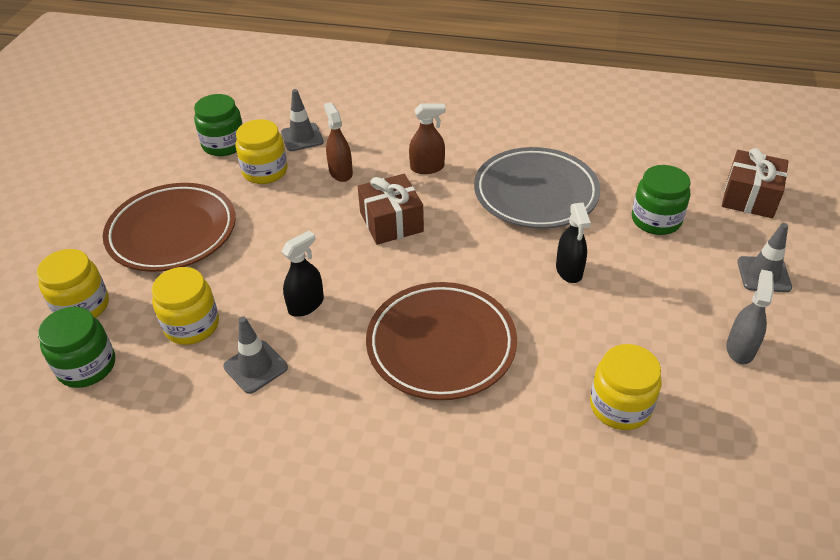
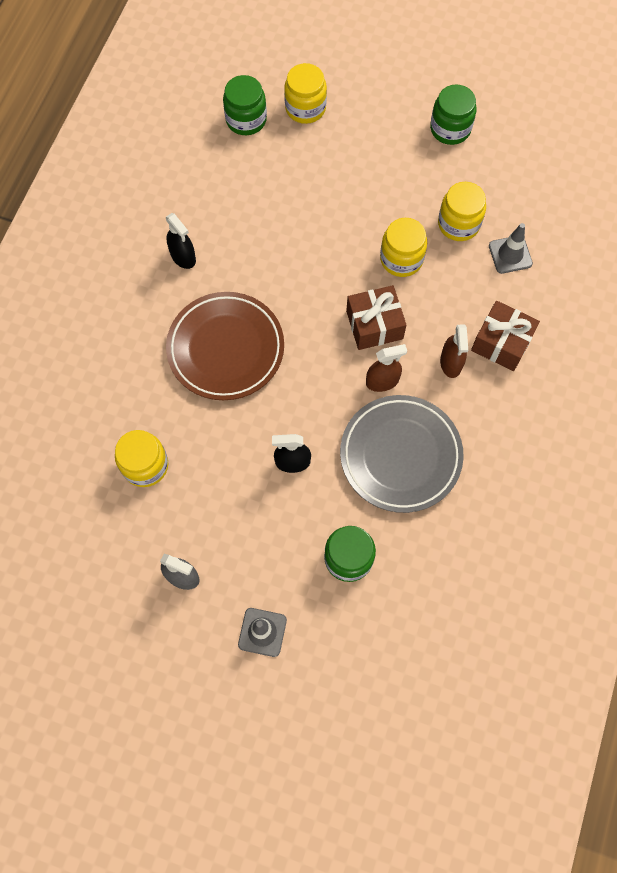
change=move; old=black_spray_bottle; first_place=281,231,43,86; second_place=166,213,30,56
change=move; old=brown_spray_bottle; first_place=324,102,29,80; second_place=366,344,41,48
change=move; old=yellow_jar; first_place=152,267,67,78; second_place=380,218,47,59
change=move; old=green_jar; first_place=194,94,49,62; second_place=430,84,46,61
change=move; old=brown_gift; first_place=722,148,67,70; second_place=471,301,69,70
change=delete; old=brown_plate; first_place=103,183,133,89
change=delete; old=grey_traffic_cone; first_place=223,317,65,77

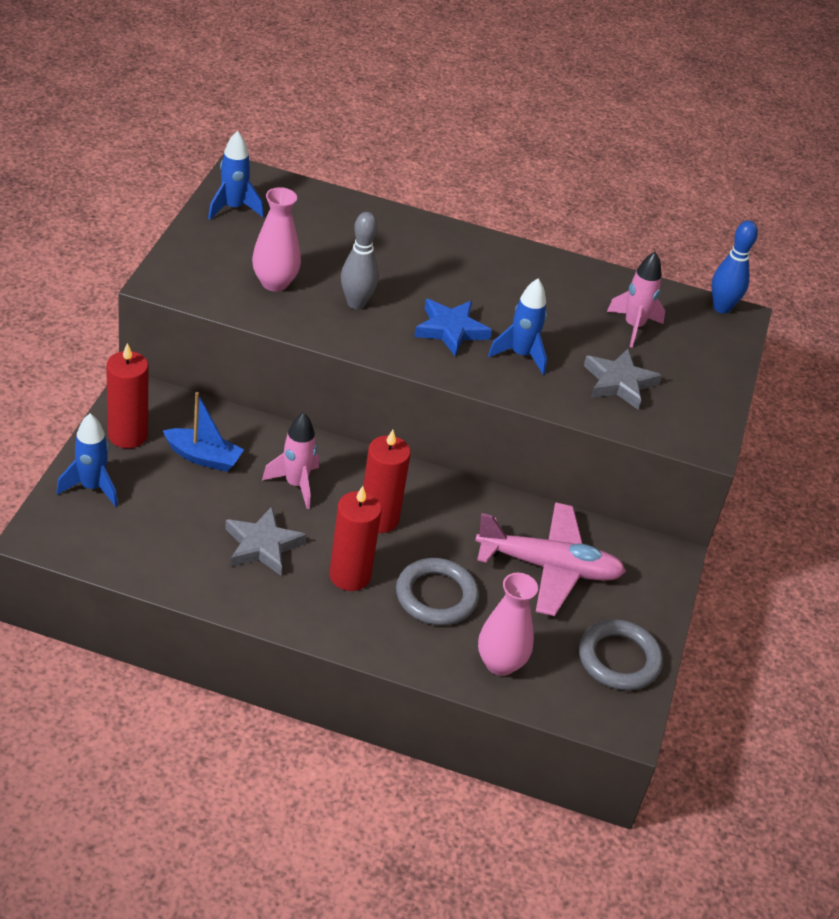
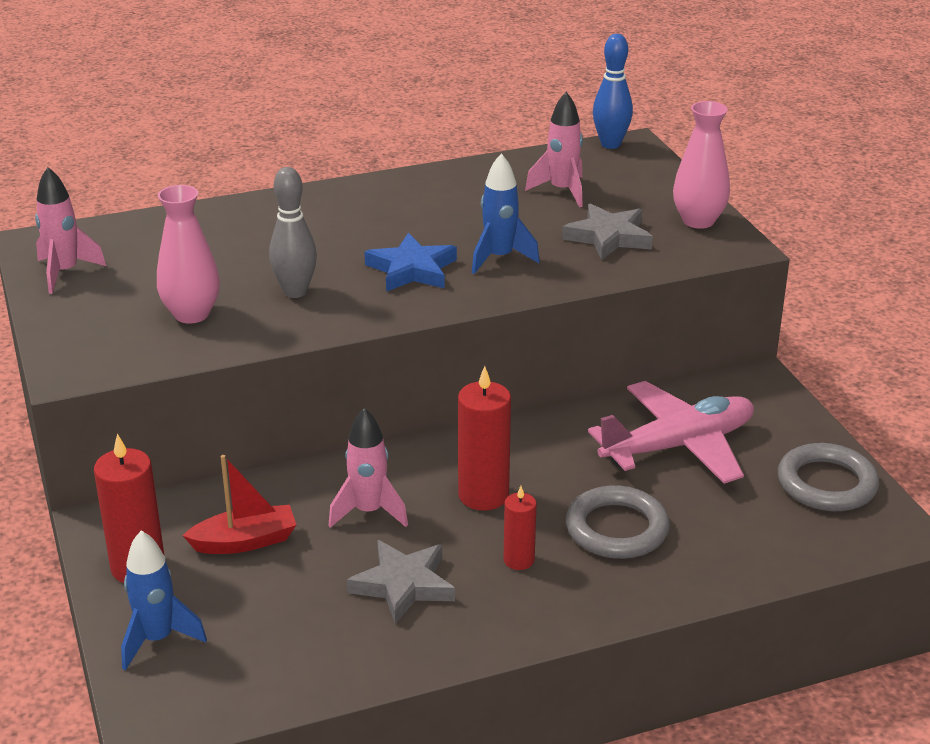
change=recolor; old=blue_rocket; new=pink_rocket; first_place=208,131,56,89; second_place=35,167,71,127
change=recolor; old=blue_boat; new=red_boat; first_place=163,392,81,80; second_place=183,455,113,99
change=resize; old=red_candle; first_place=329,486,53,105; second_place=503,486,33,84; factor=0.58
change=move; old=pink_vase; first_place=478,573,60,103; second_place=673,101,57,128

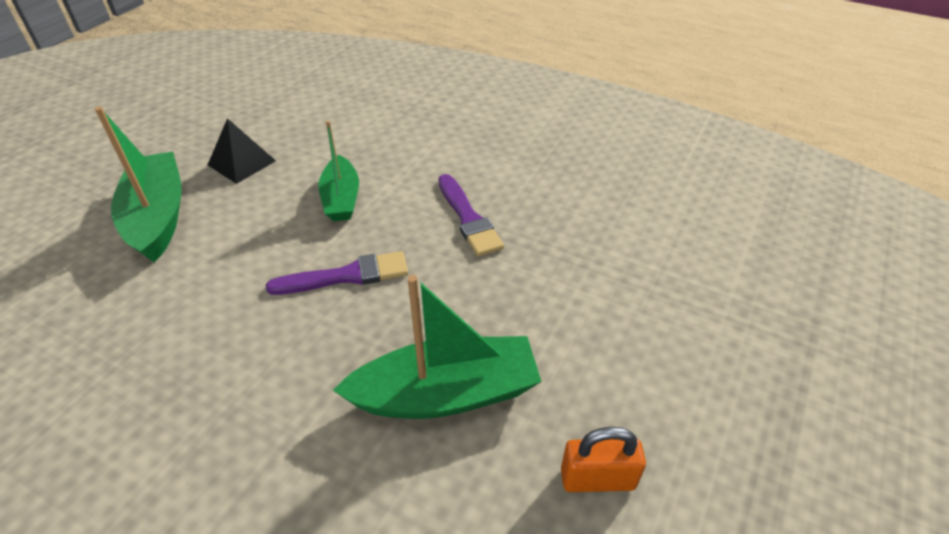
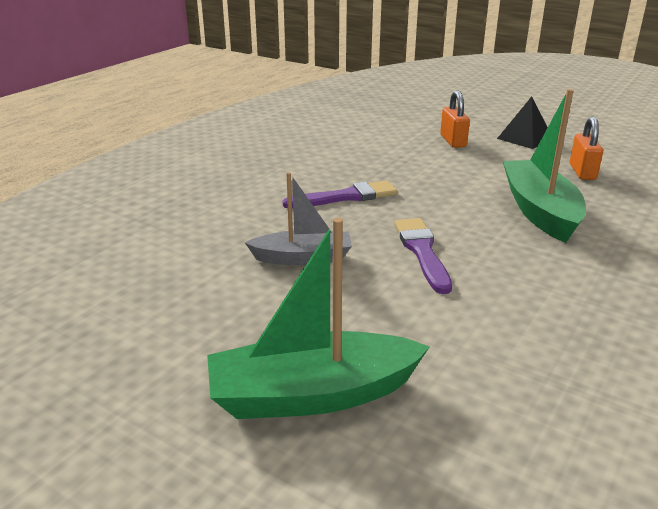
change=recolor; old=green_boat; new=grey_boat; first_place=319,121,40,100; second_place=245,172,107,93
change=insert; new=orange_padlock; second_place=440,90,30,58
change=move; old=black_pyramid; first_place=208,118,68,66; second_place=497,96,51,53

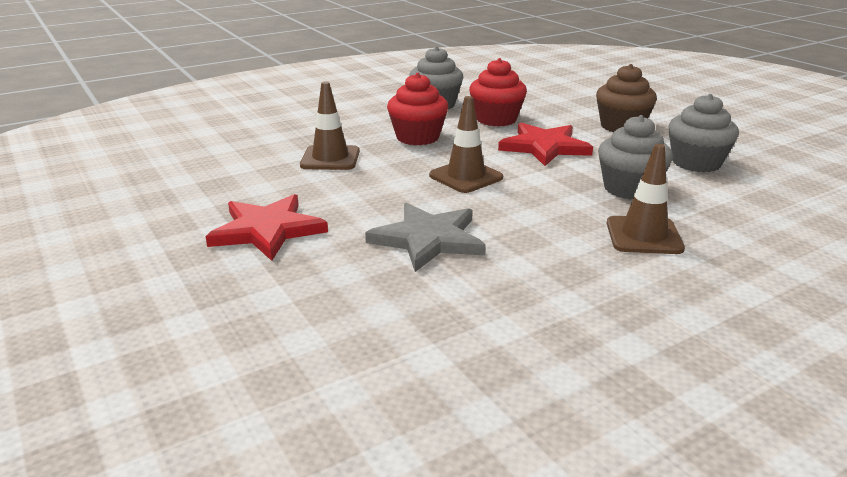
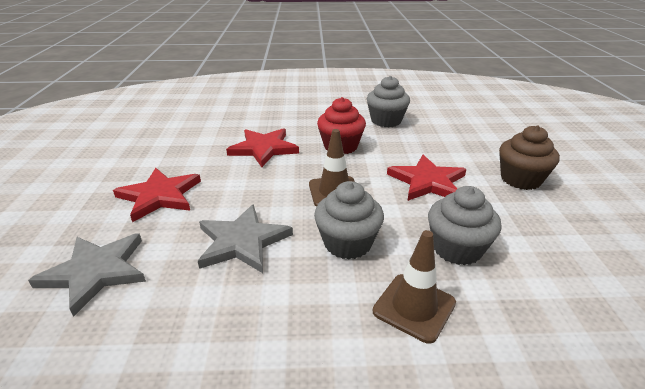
change=insert; new=grey_star; second_place=28,233,118,84
change=replace; old=brown_traffic_cone; new=red_star; first_place=300,82,60,88; second_place=226,128,73,39
change=move; old=grey_cupcake; first_place=668,94,71,78; second_place=314,181,70,78
change=delete; old=red_cupcake; first_place=469,58,58,68

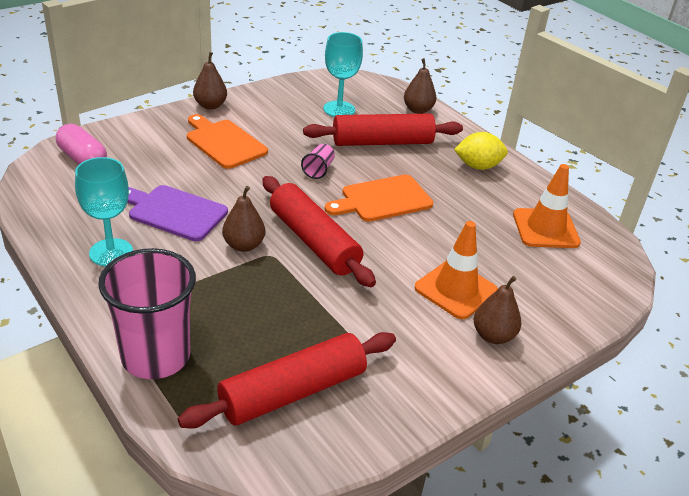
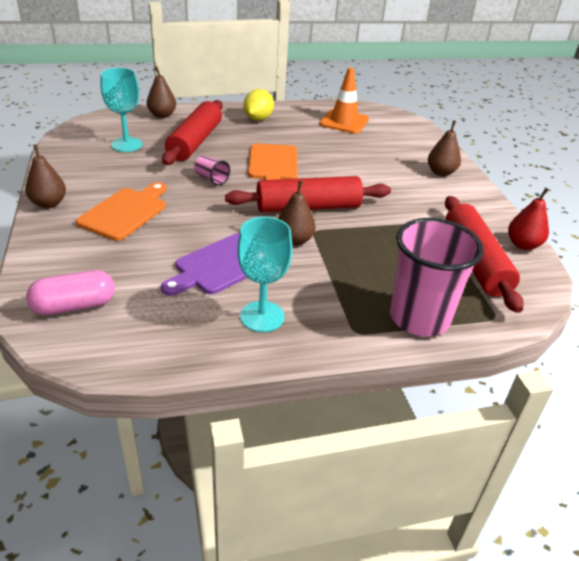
change=rotate; old=orange_cutting_board; first_place=187,114,81,55; second_place=76,182,91,59; degrees=135
change=insert; new=red_pear; second_place=508,188,41,62
change=delete; old=orange_traffic_cone; first_place=415,221,83,98

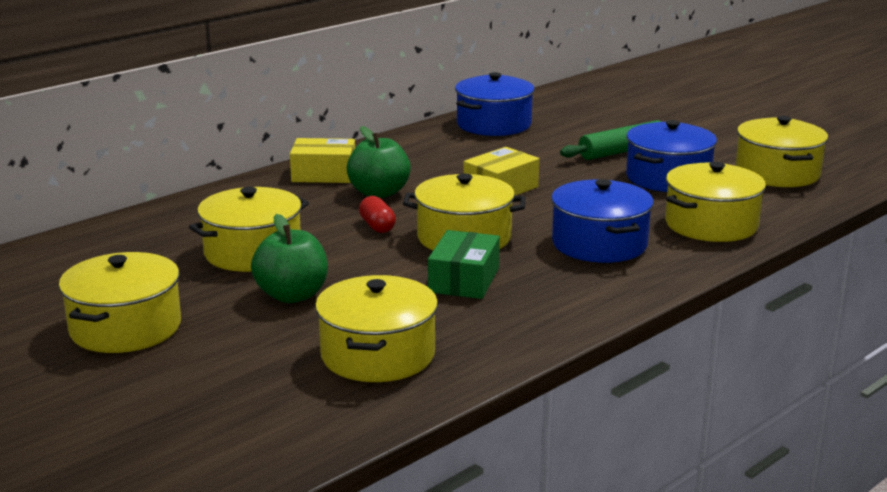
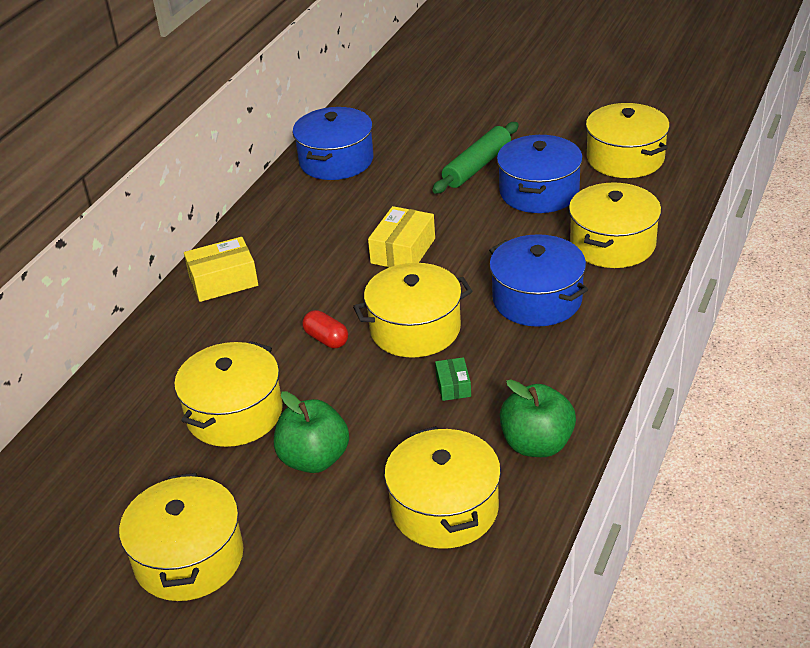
change=resize; old=green_box; first_place=428,230,72,69; second_place=435,357,36,44; factor=0.56
change=move; old=green_apple; first_place=347,126,64,72; second_place=500,379,76,78

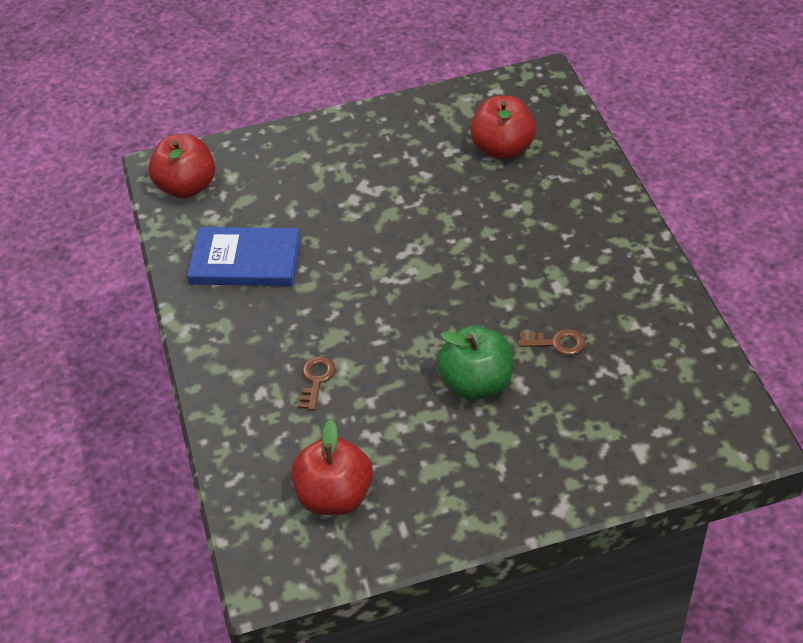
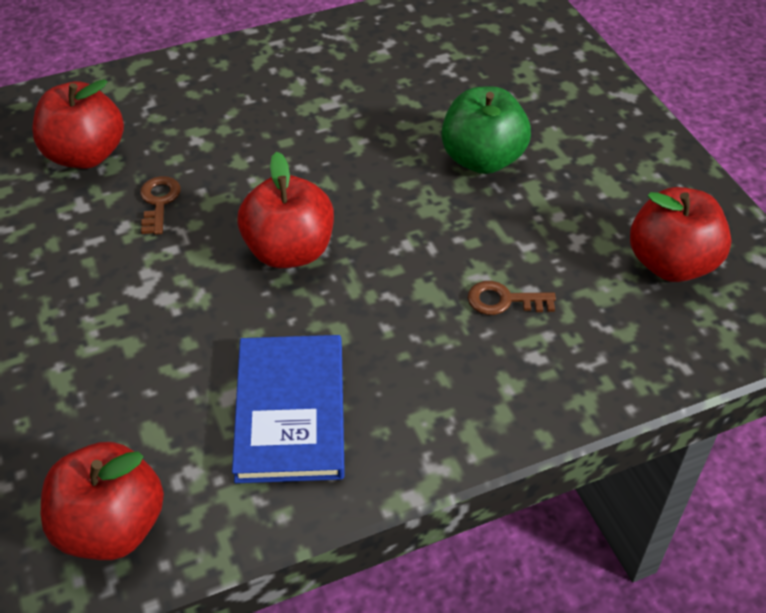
change=move; old=brown_key; first_place=519,329,66,27; second_place=140,176,41,59
change=insert; new=red_apple; second_place=237,152,97,116

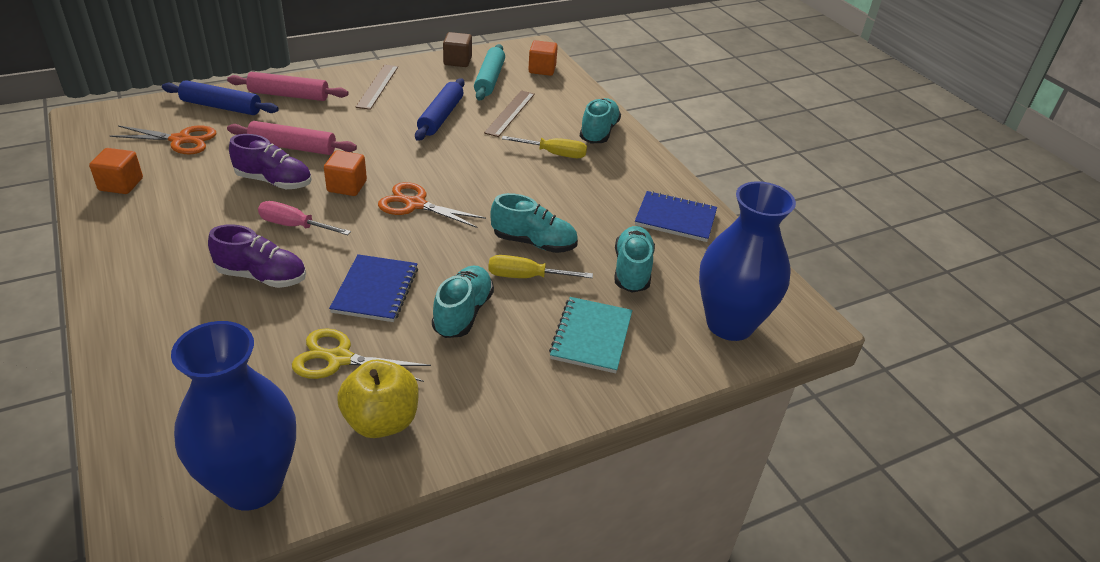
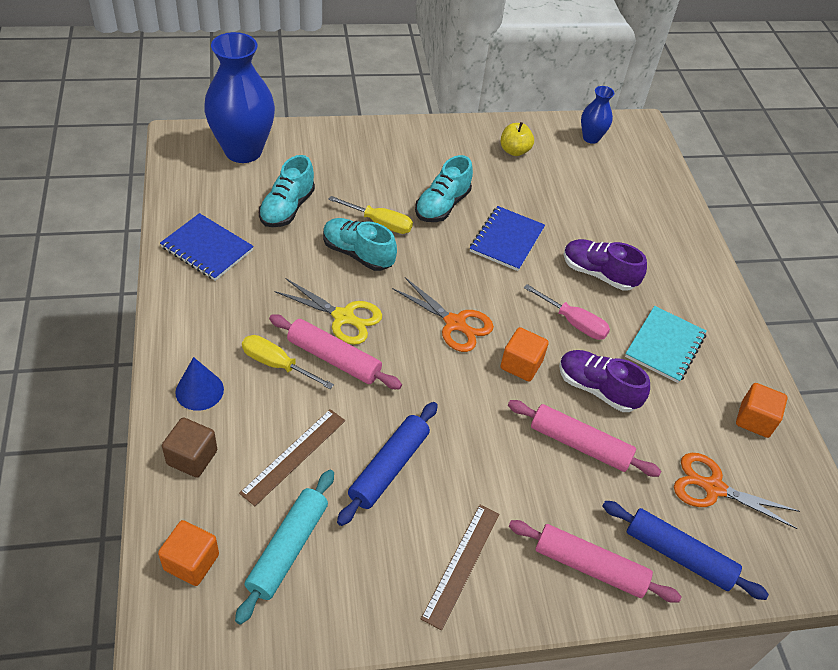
change=move; old=brown_cube; first_place=443,32,29,35; second_place=162,418,55,60
change=replace; old=turquoise_shoe; new=blue_cone; first_place=580,98,41,45; second_place=175,357,49,54
change=insert; new=pink_rolling_pin; second_place=269,314,133,75
change=move; old=yellow_scissors; first_place=292,328,139,54; second_place=275,279,107,66
change=resize; old=yellow_apple; first_place=337,359,82,79; second_place=501,122,33,34; factor=0.66
change=resize; old=blue_vase; first_place=171,321,125,189; second_place=581,86,33,58; factor=0.49
change=move; old=turquoise_notebook; first_place=549,297,83,76; second_place=625,306,82,77

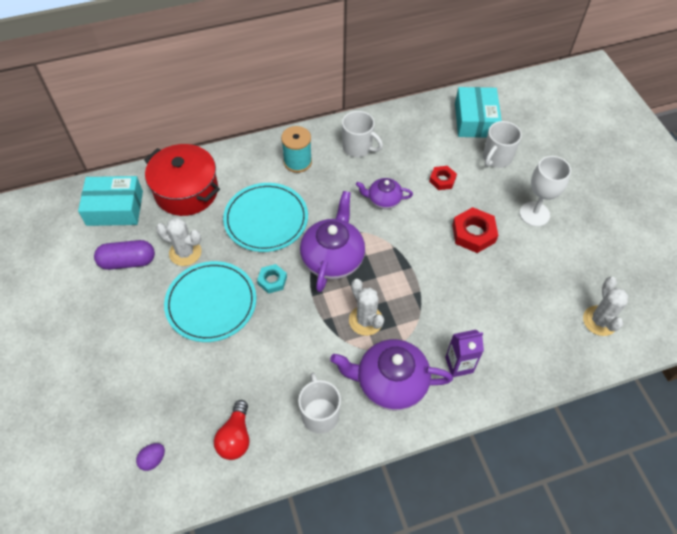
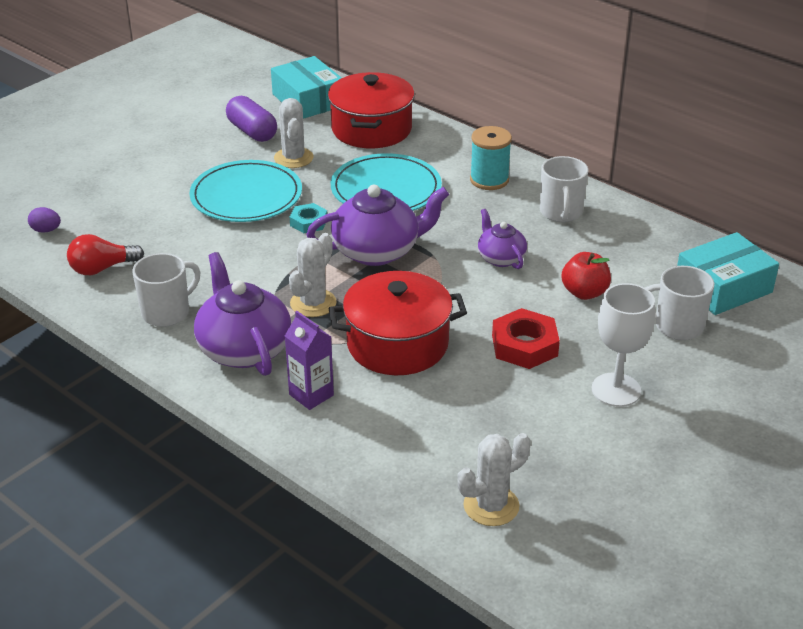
change=insert; new=red_pot; second_place=329,271,138,104
change=replace; old=red_nut; new=red_apple; first_place=429,166,28,24; second_place=561,252,50,48

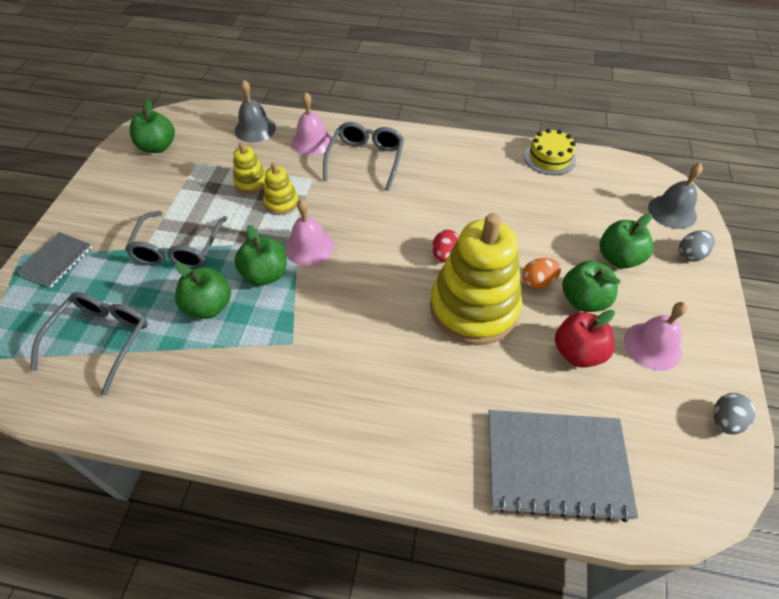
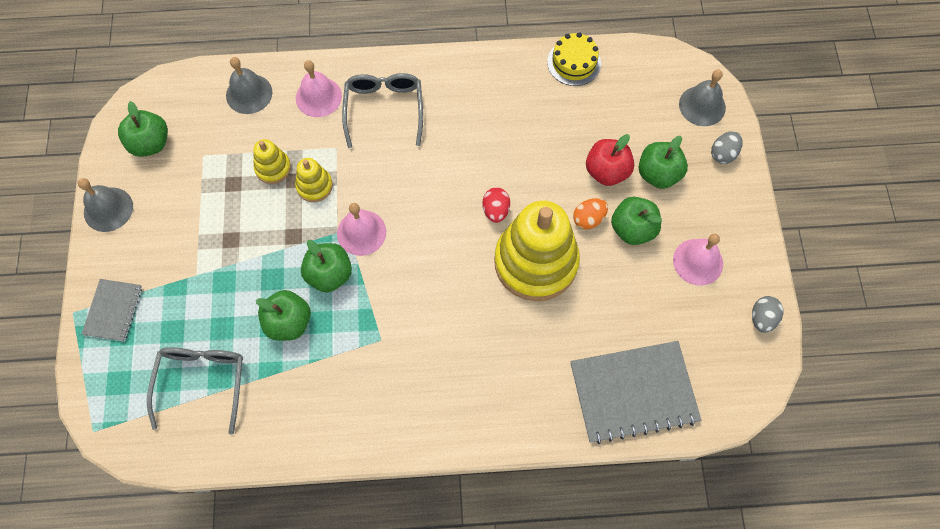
change=insert; new=grey_bell; second_place=78,178,55,54
change=move; old=red_apple; first_place=555,310,60,58; second_place=586,134,48,52
change=delete; old=grey_glasses; first_place=125,211,103,58

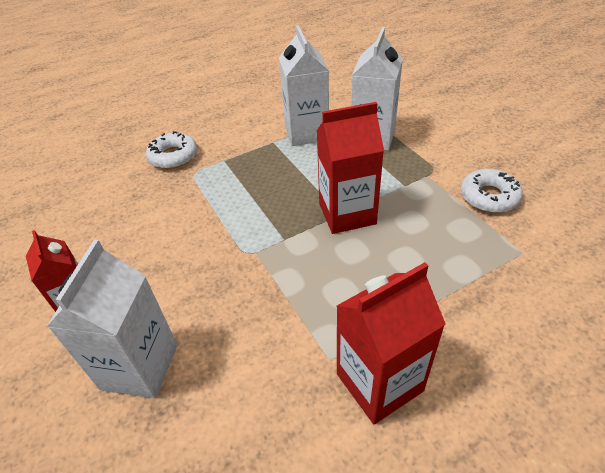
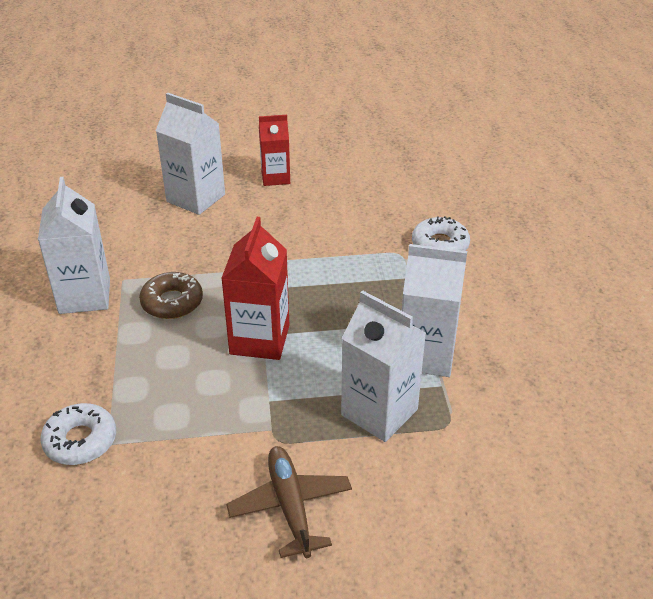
change=recolor; old=red_carton; new=white_carton; first_place=336,262,110,162; second_place=38,177,72,137
change=move; old=white_donut; first_place=461,169,62,44; second_place=40,403,76,62
change=insert; new=brown_donut; second_place=139,272,64,47
change=insert; new=brown_plane; second_place=226,446,126,112

